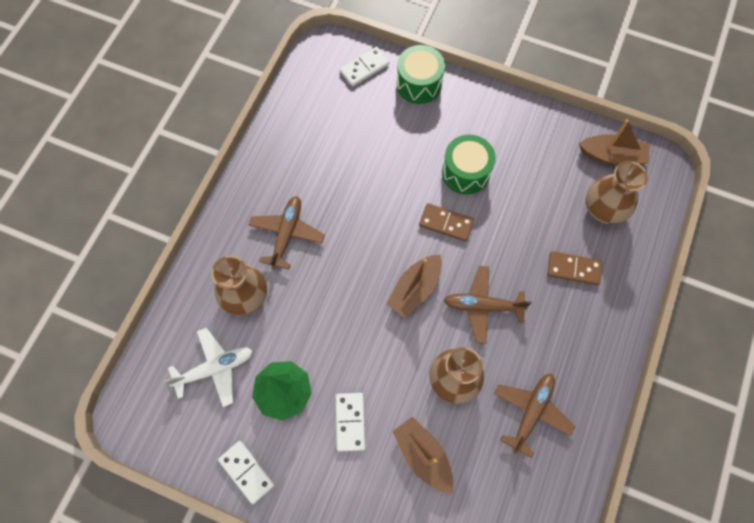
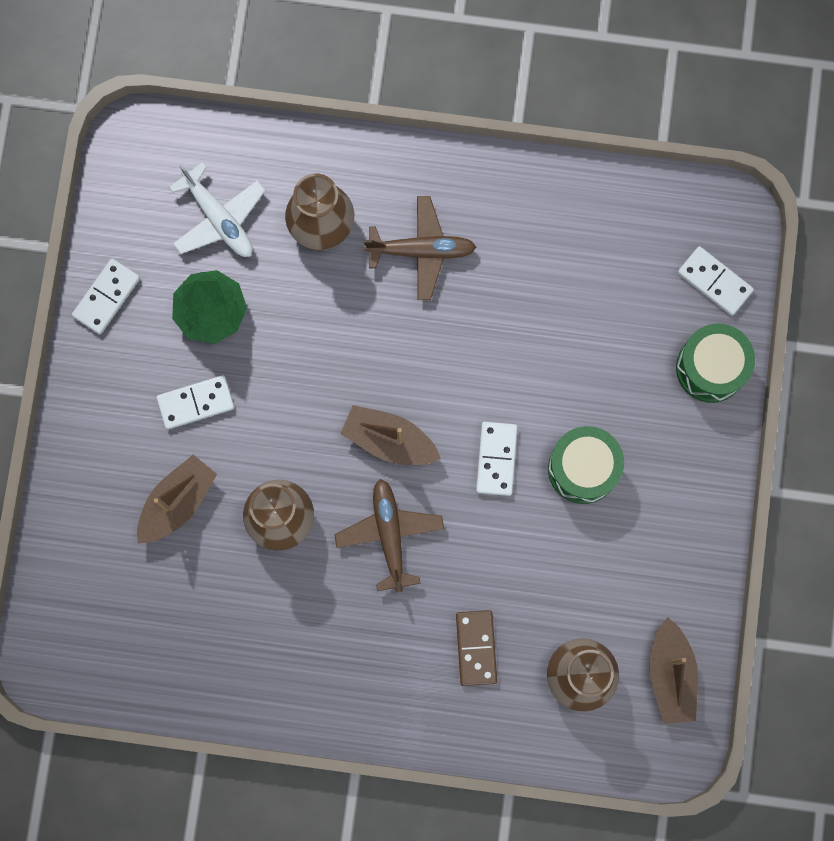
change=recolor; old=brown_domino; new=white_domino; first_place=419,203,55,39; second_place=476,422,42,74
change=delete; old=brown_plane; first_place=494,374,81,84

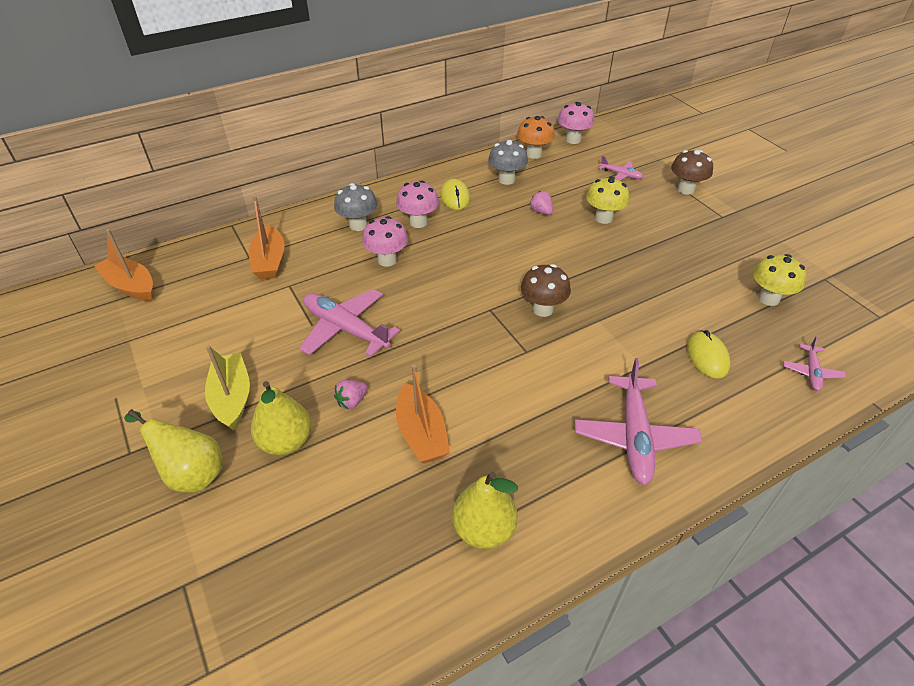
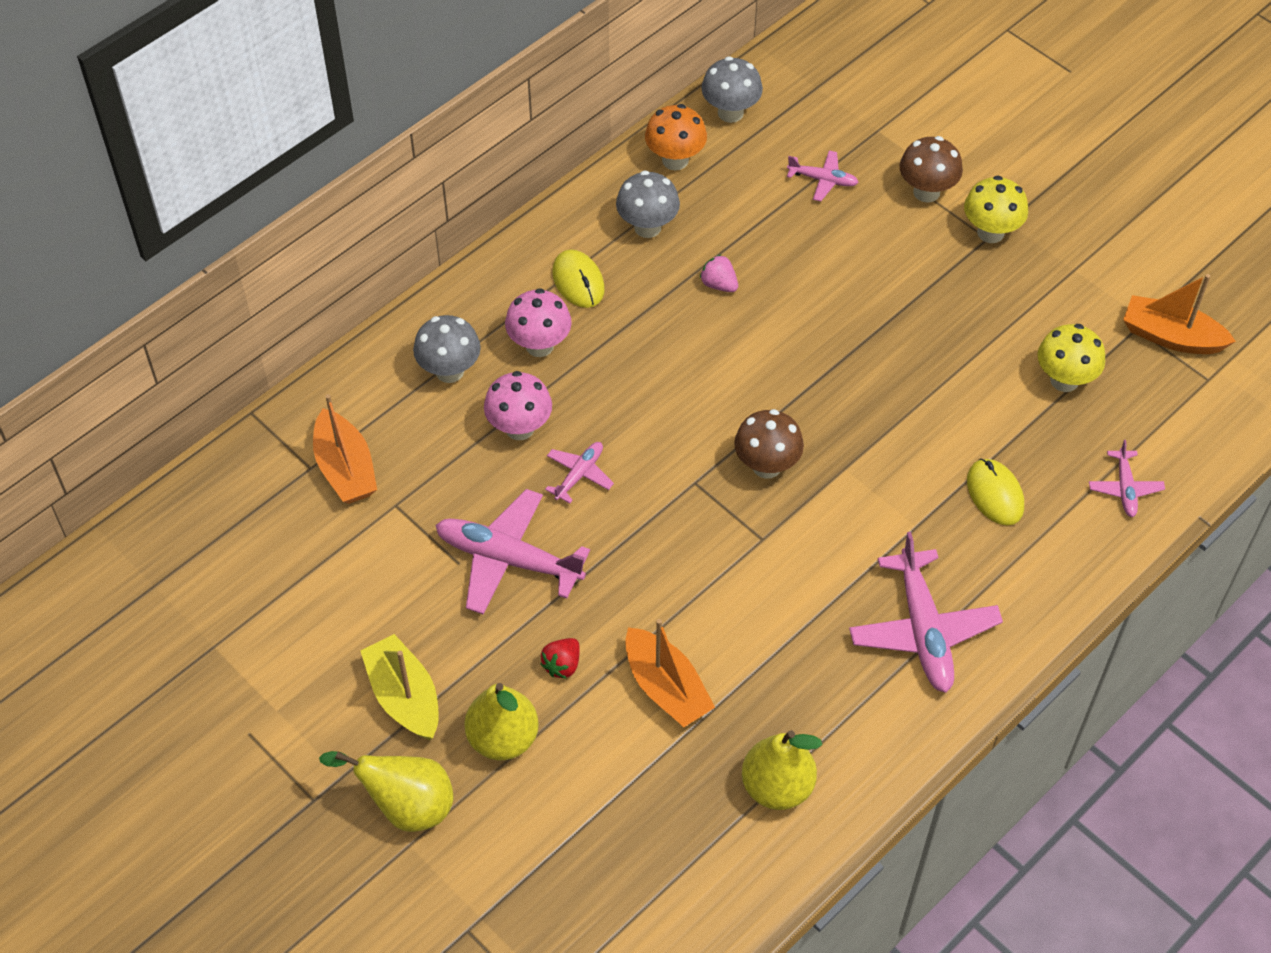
change=recolor; old=pink_strawberry; new=red_strawberry; first_place=334,380,34,29; second_place=540,638,40,41
change=insert; new=pink_plane; second_place=545,442,69,62
change=recolor; old=pink_mushroom; new=grey_mushroom; first_place=558,102,36,42; second_place=701,56,62,67
change=move; old=yellow_mushroom; first_place=586,176,43,48; second_place=964,176,64,67
change=move; old=orange_boat; first_place=95,229,58,72; second_place=1123,274,113,80

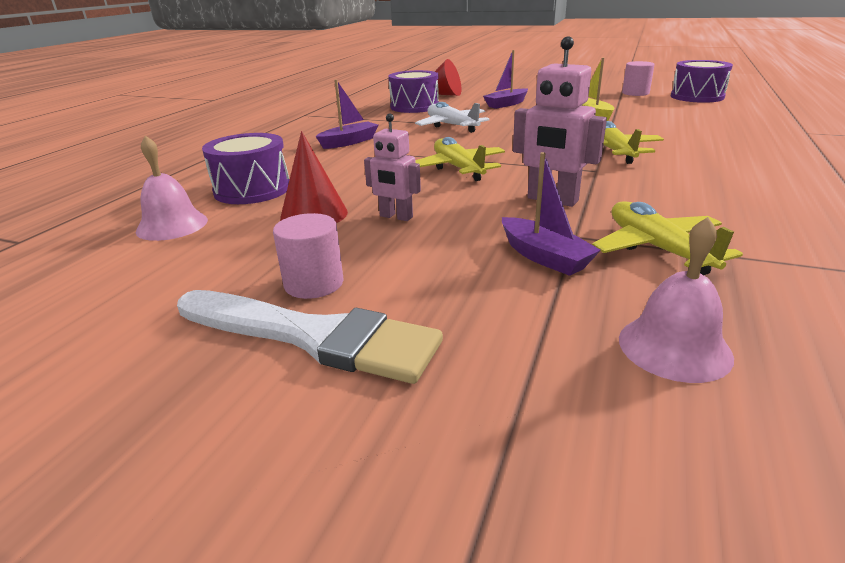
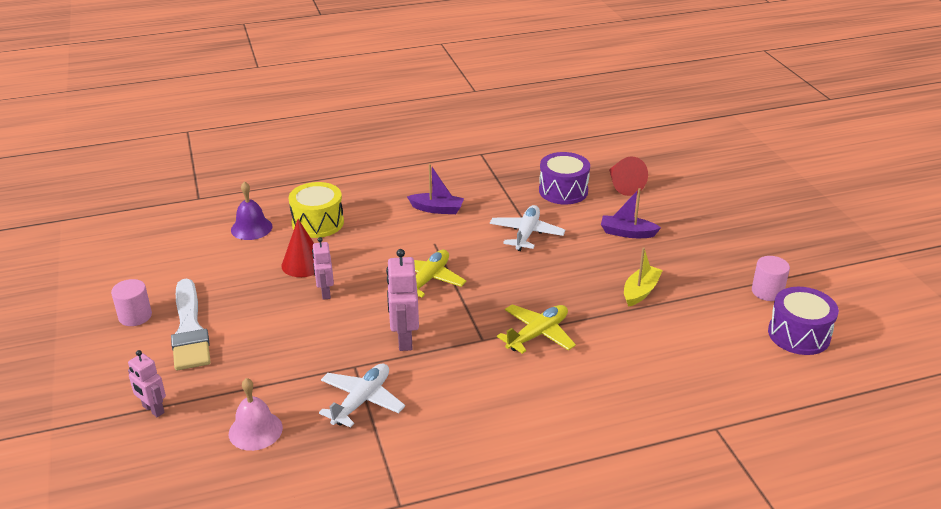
change=move; old=pink_cylinder; first_place=273,213,71,86; second_place=111,279,41,47
change=insert; new=pink_robot; second_place=128,350,38,67
change=recolor; old=pink_bell; new=purple_bell; first_place=136,135,72,106; second_place=231,181,42,59
change=recolor; old=purple_drum; new=yellow_drum; first_place=202,133,87,71; second_place=289,182,55,56
change=recolor; old=yellow_plane; new=white_plane; first_place=592,201,151,74; second_place=319,363,86,65
change=delete; old=purple_boat; first_place=502,152,99,124

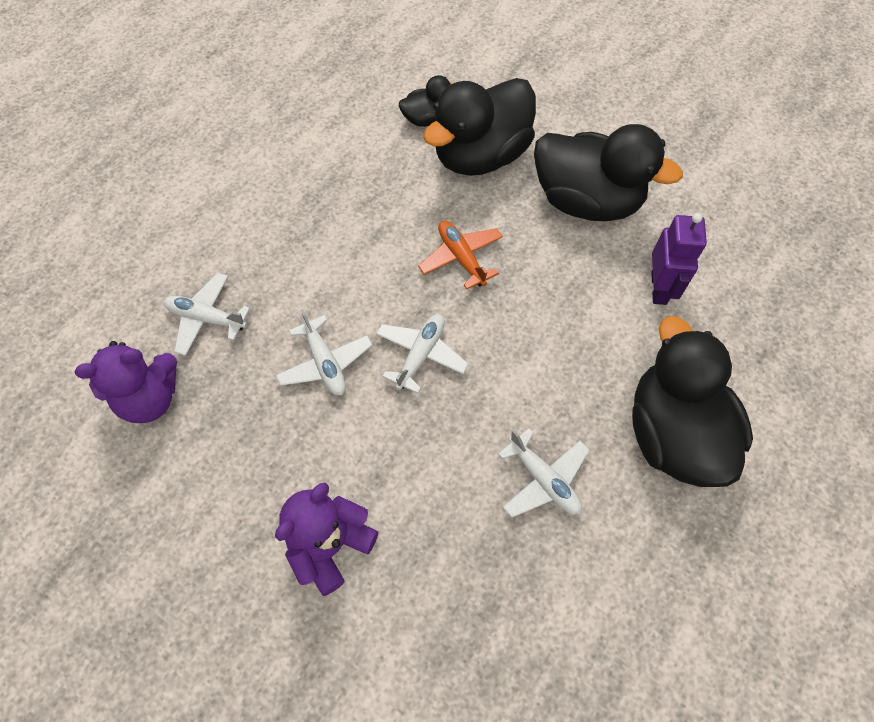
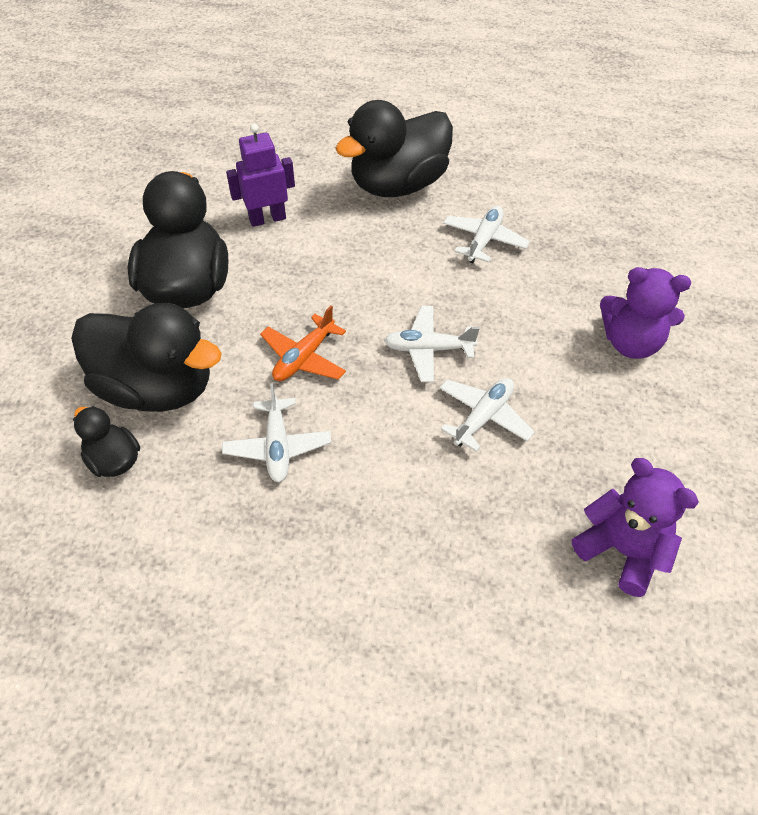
change=move; old=white_plane; first_place=164,273,86,83; second_place=222,383,109,99

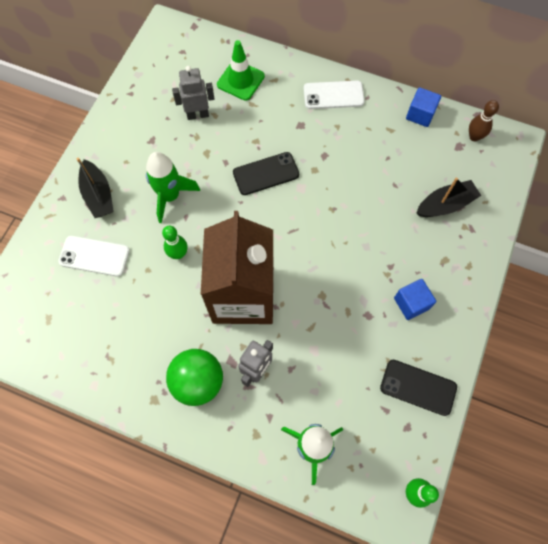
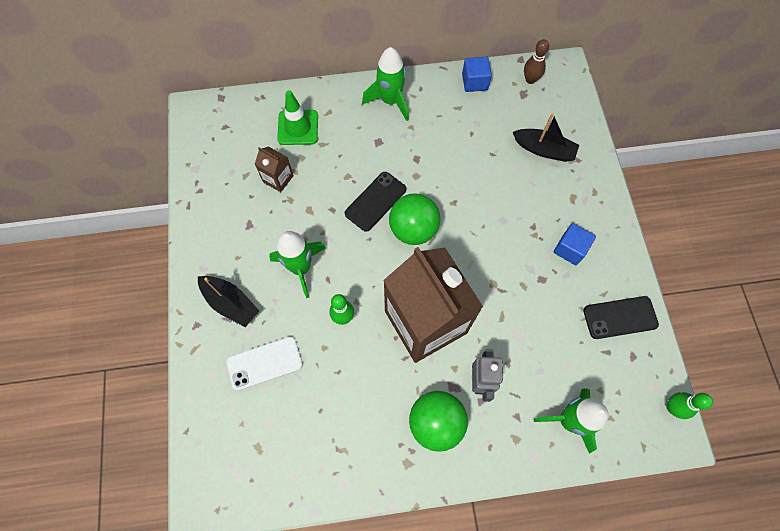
change=replace; old=grey_robot; new=brown_carton; first_place=172,66,42,54; second_place=255,146,39,46
change=replace; old=white_phone; new=green_rocket; first_place=304,81,61,28; second_place=362,47,47,74
change=insert; new=green_ball; second_place=389,193,51,52
change=rotate; old=black_boat; first_place=416,178,65,39; second_place=513,113,66,49; degrees=75

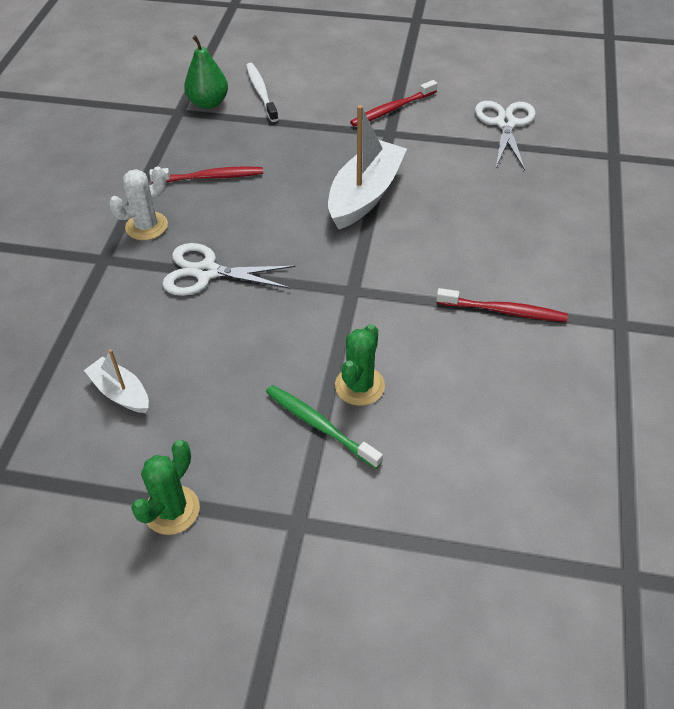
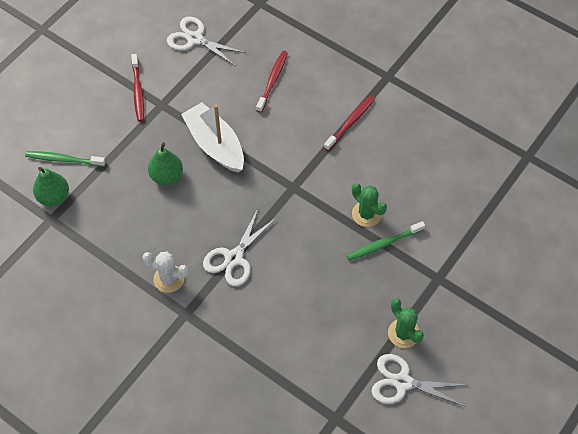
change=recolor; old=white_toothbrush; new=green_toothbrush; first_place=246,63,32,59; second_place=25,151,81,16
change=rotate; old=white_cactus; first_place=109,166,59,74; second_place=142,252,46,41; degrees=-60
change=insert; new=green_pear; second_place=148,142,35,43
change=move; old=red_toothbrush; first_place=149,166,114,17; second_place=256,51,32,62
change=insert; new=white_scissors; second_place=372,354,96,53
change=delete; old=white_boat; first_place=84,349,65,64

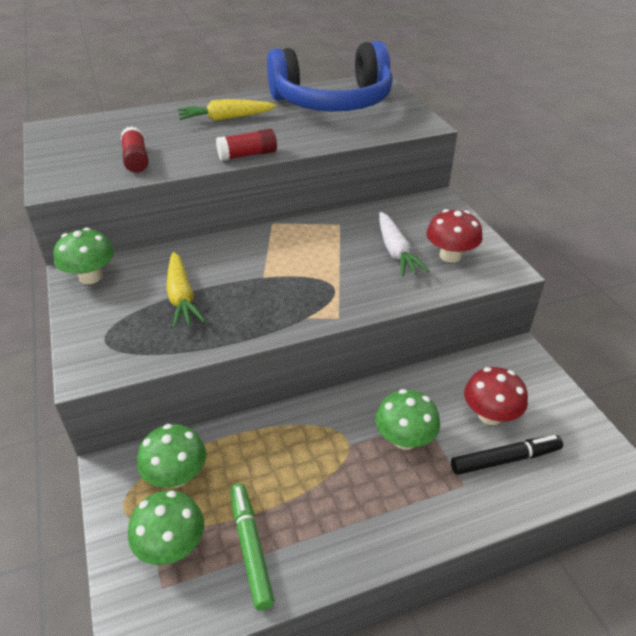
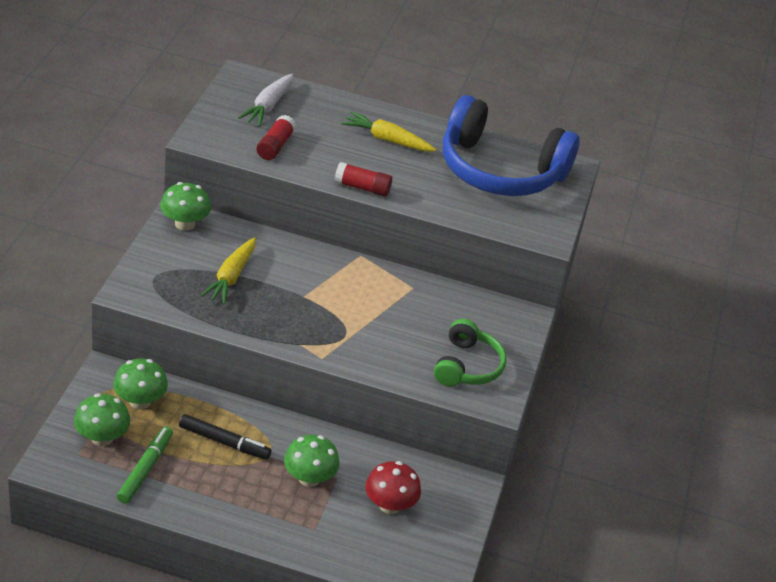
change=move; old=black_marker; first_place=451,435,112,40; second_place=179,414,93,46
change=move; old=white_carrot; first_place=379,212,50,64; second_place=238,74,55,52
change=replace; old=red_mushroom; new=green_headphones; first_place=426,209,56,54; second_place=434,319,73,67

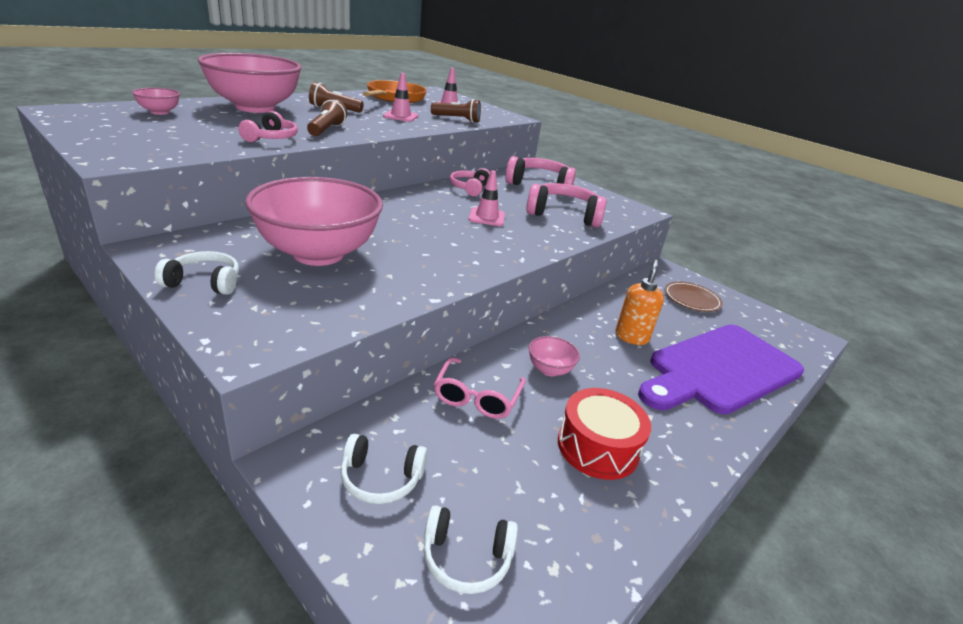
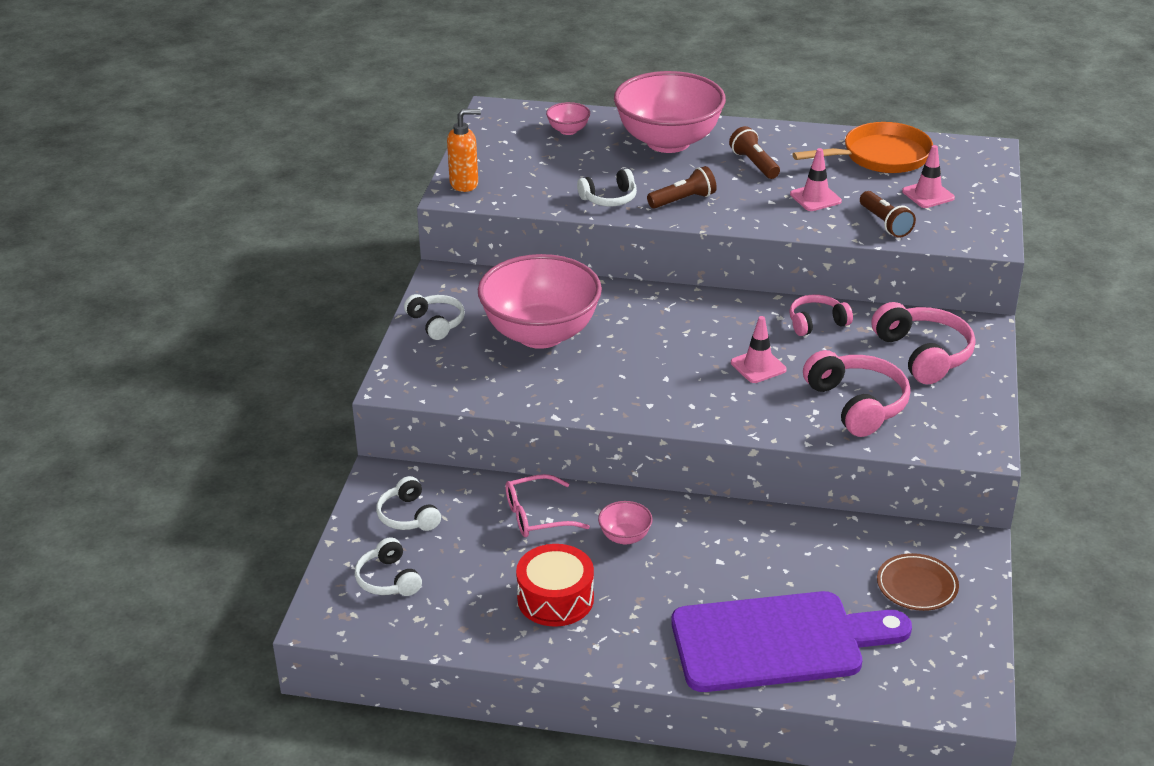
change=move; old=orange_soap_dispenser; first_place=615,259,49,86; second_place=447,109,34,83
change=recolor; old=pink_headphones; new=white_headphones; first_place=238,111,60,31; second_place=577,169,60,37
change=rotate; old=purple_cutting_board; first_place=638,325,166,89; second_place=671,591,241,101; degrees=150

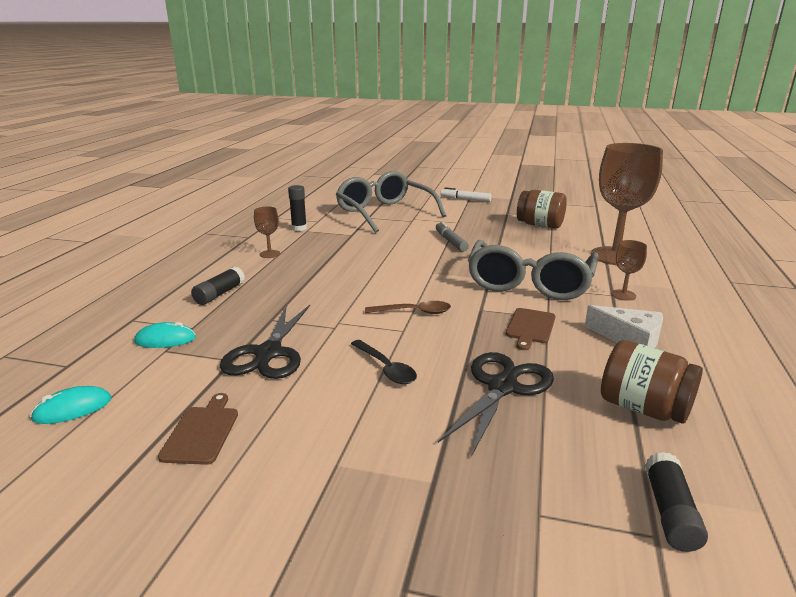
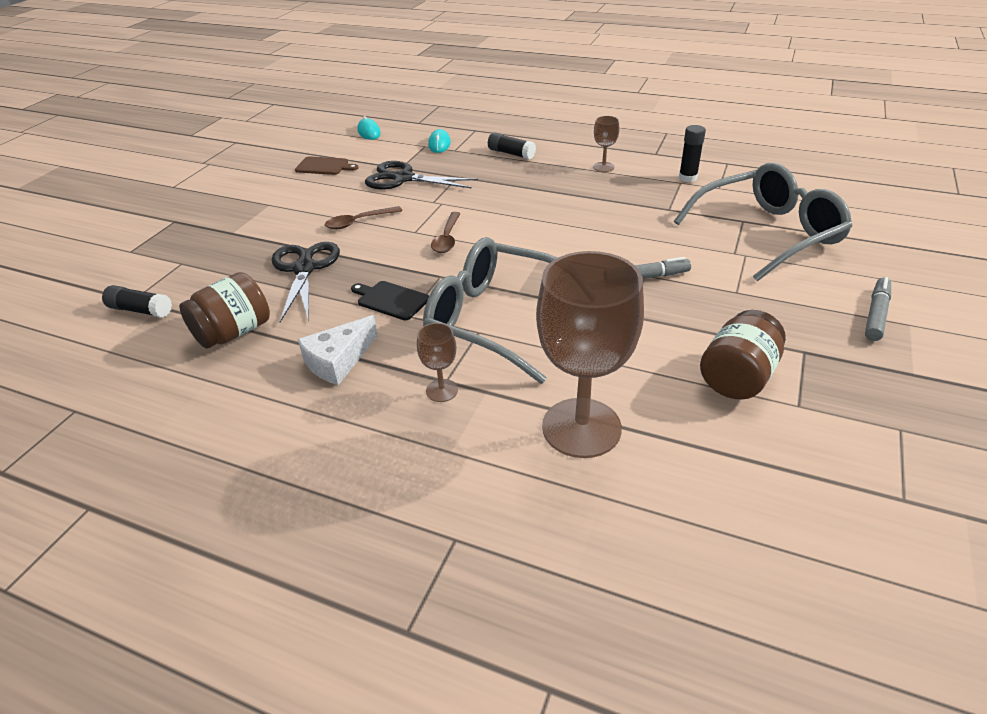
change=rotate; old=black_scissors; first_place=438,352,116,105; second_place=272,242,68,80; degrees=-135
change=recolor; old=black_spoon; new=brown_spoon; first_place=351,340,66,44; second_place=325,206,77,23
change=recolor; old=brown_cutting_board; new=black_cutting_board; first_place=506,308,50,42; second_place=351,281,78,39
change=recolor; old=white_marker; new=grey_marker; first_place=440,187,52,15; second_place=865,277,26,64

